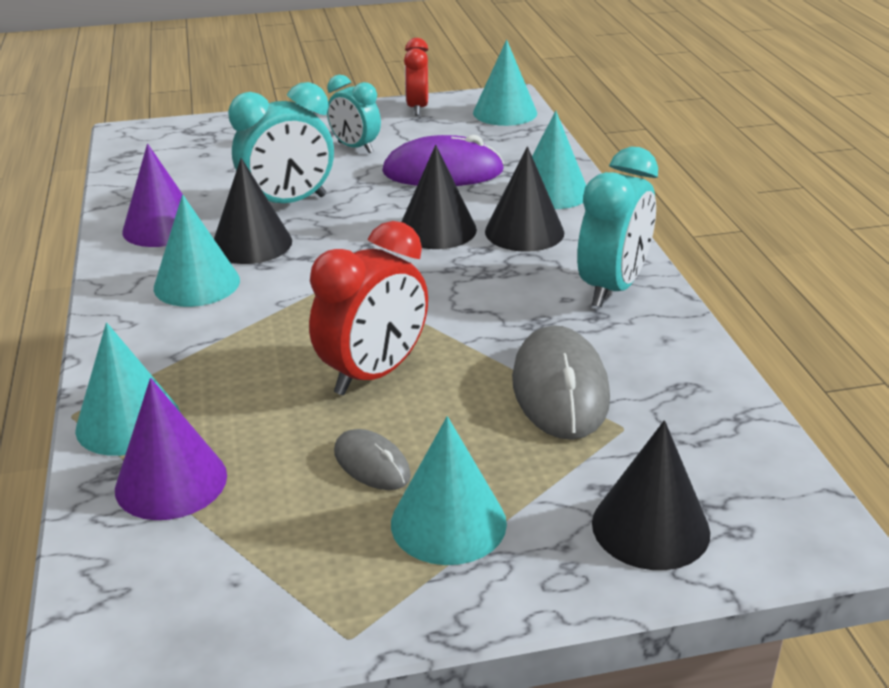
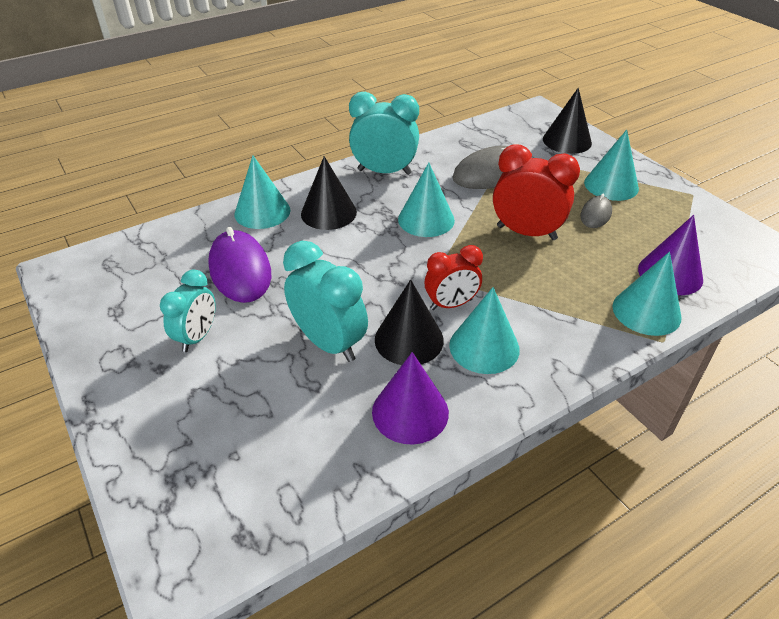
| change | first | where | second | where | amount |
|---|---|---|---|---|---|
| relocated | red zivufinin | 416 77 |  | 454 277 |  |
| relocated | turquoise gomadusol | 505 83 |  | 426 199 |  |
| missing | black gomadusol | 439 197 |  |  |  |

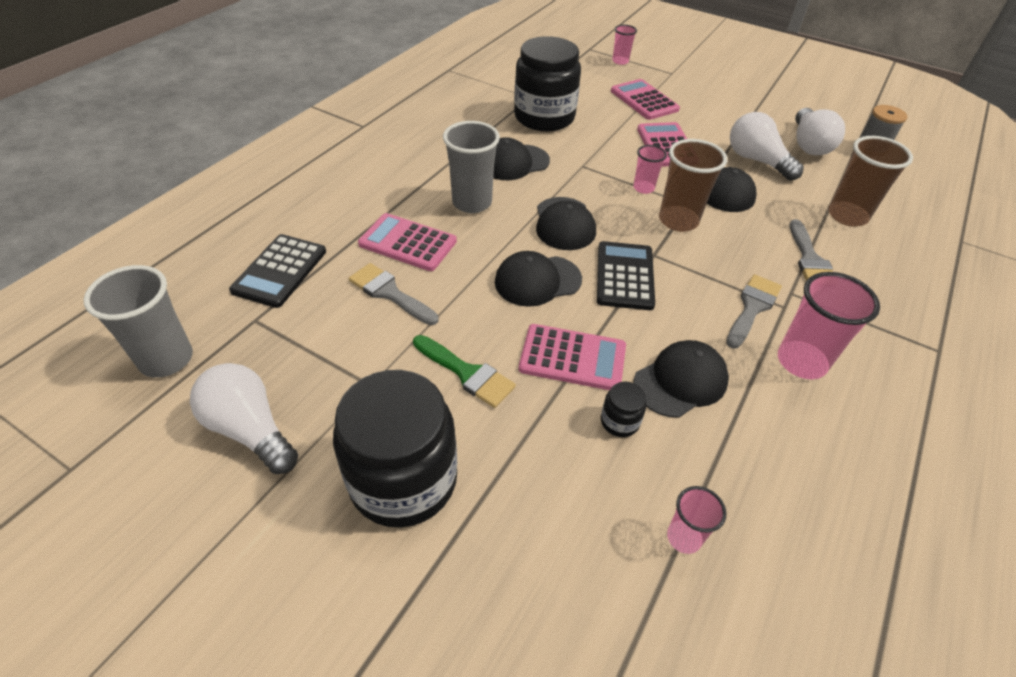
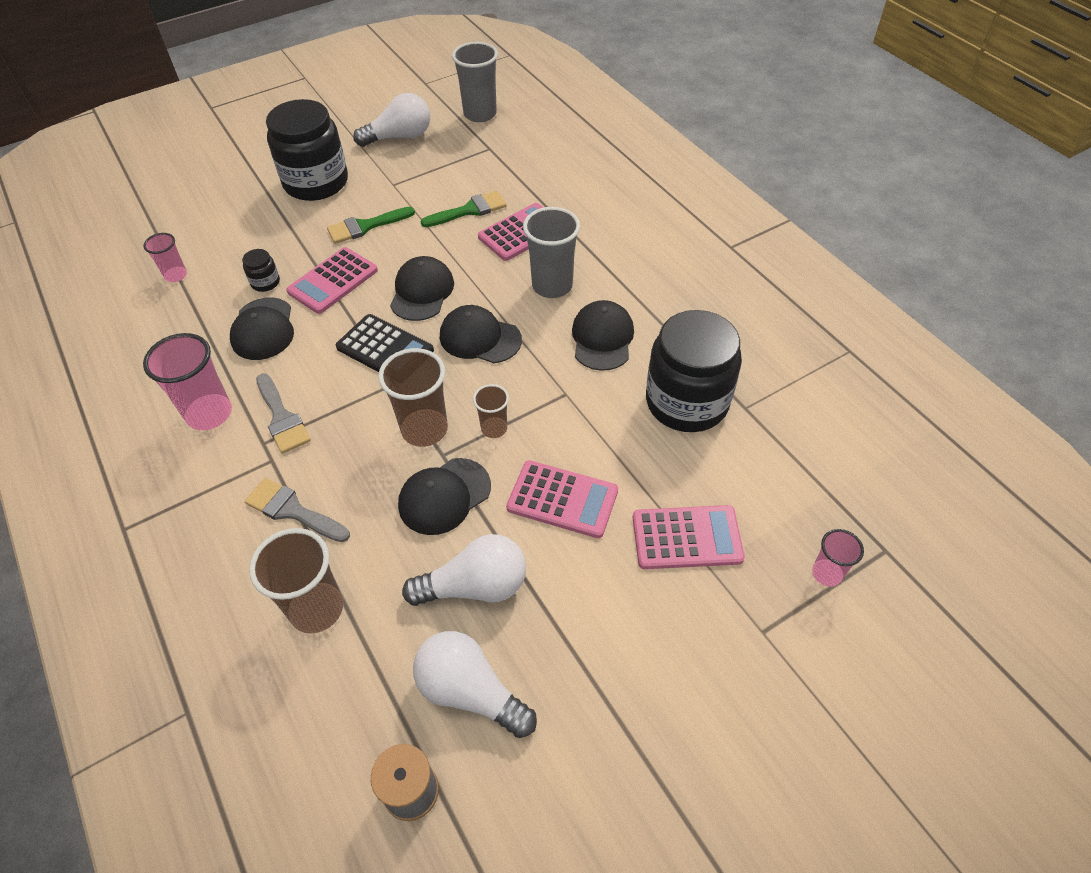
| change | first | where | second | where | amount |
|---|---|---|---|---|---|
| colour | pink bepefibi | 650 169 | brown bepefibi | 491 411 |  |
| missing | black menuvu | 277 271 |  |  |  |
| colour | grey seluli | 394 294 | green seluli | 464 209 |  |

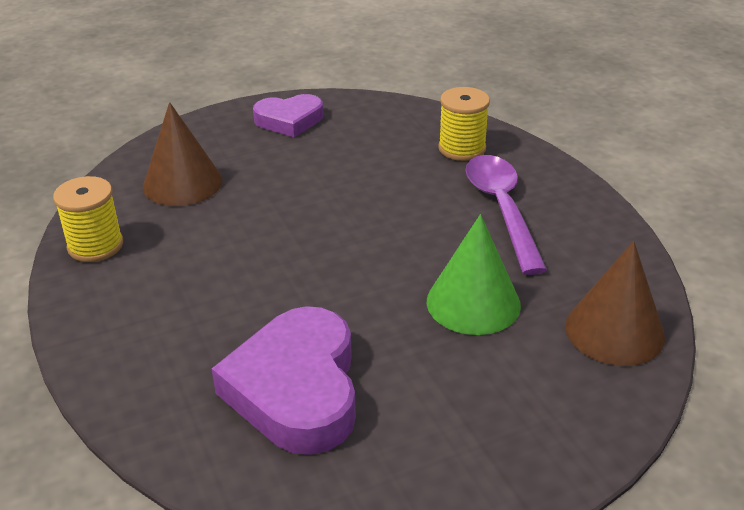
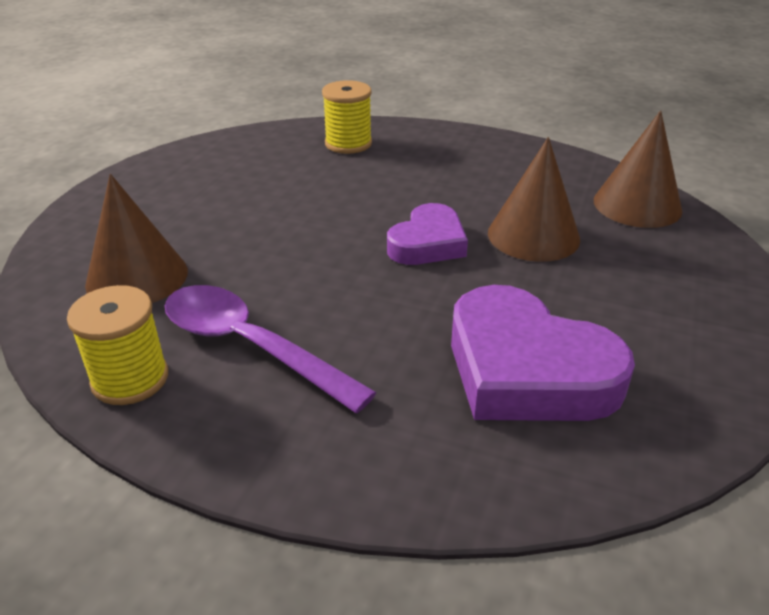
| change | first | where | second | where | amount |
|---|---|---|---|---|---|
| relocated | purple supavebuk | 288 115 |  | 427 234 |  |
| relocated | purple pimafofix | 506 215 |  | 271 349 |  |
| colour | green gomadusol | 474 274 | brown gomadusol | 534 199 |  |

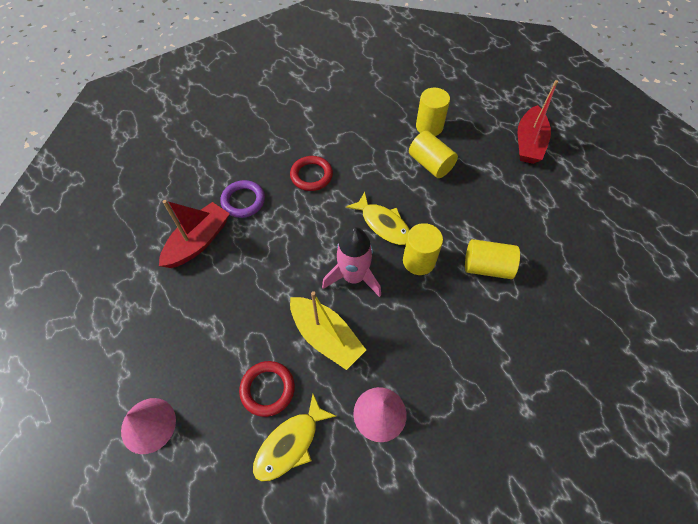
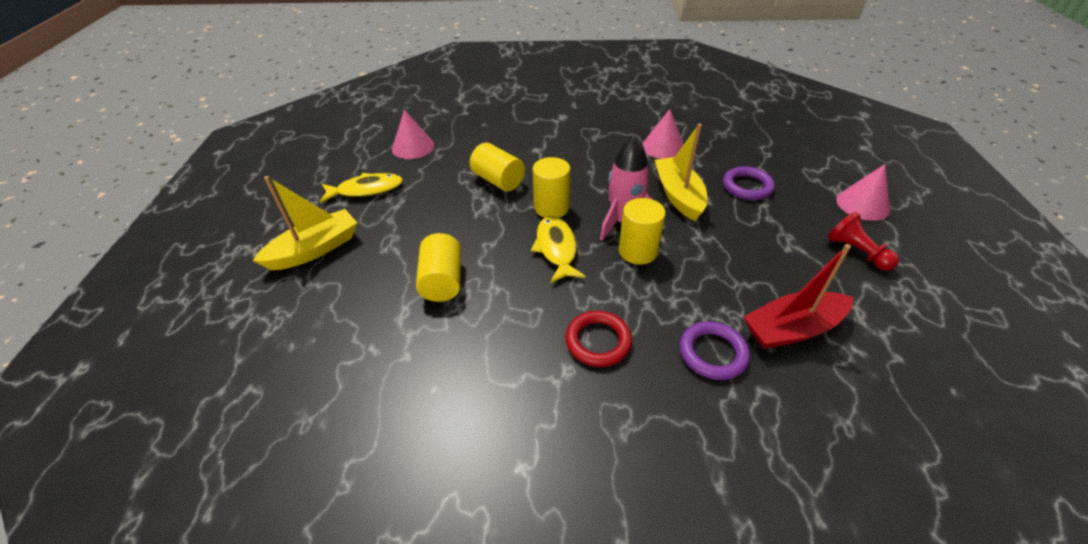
| change | first | where | second | where | amount |
|---|---|---|---|---|---|
| colour | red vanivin | 538 122 | yellow vanivin | 305 223 |  |
| relocated | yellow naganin | 433 112 |  | 642 231 |  |
| colour | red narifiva | 267 389 | purple narifiva | 749 183 |  |
| relocated | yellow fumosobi | 294 438 |  | 361 188 |  |
| appeared |  |  | pink gomadusol | 413 134 |  |
| appeared |  |  | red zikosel | 863 241 |  |

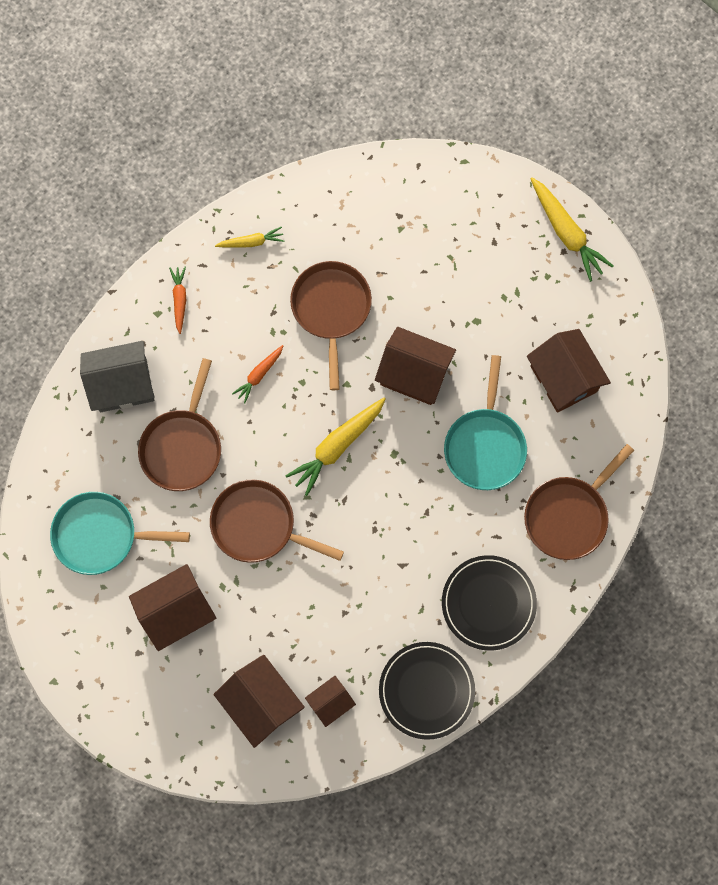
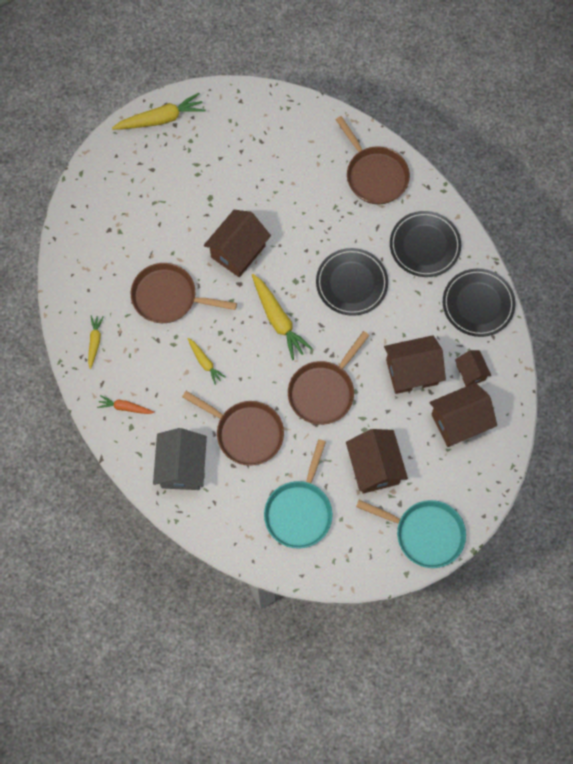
| change | first | where | second | where | amount |
|---|---|---|---|---|---|
| relocated | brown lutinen | 569 371 |  | 415 364 |  |
| colour | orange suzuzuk | 257 374 | yellow suzuzuk | 206 361 |  |
| relocated | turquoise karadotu | 485 422 |  | 411 534 |  |
| appeared |  |  | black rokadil | 352 282 |  |

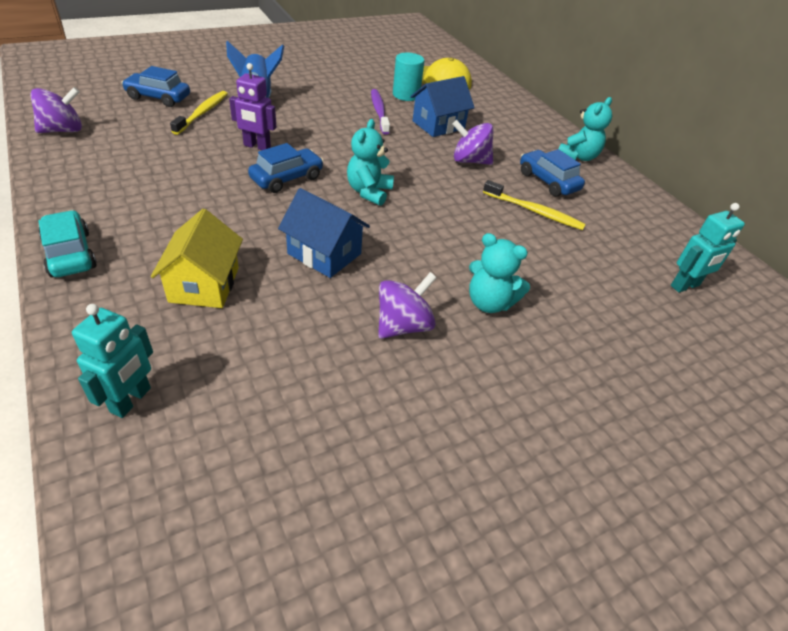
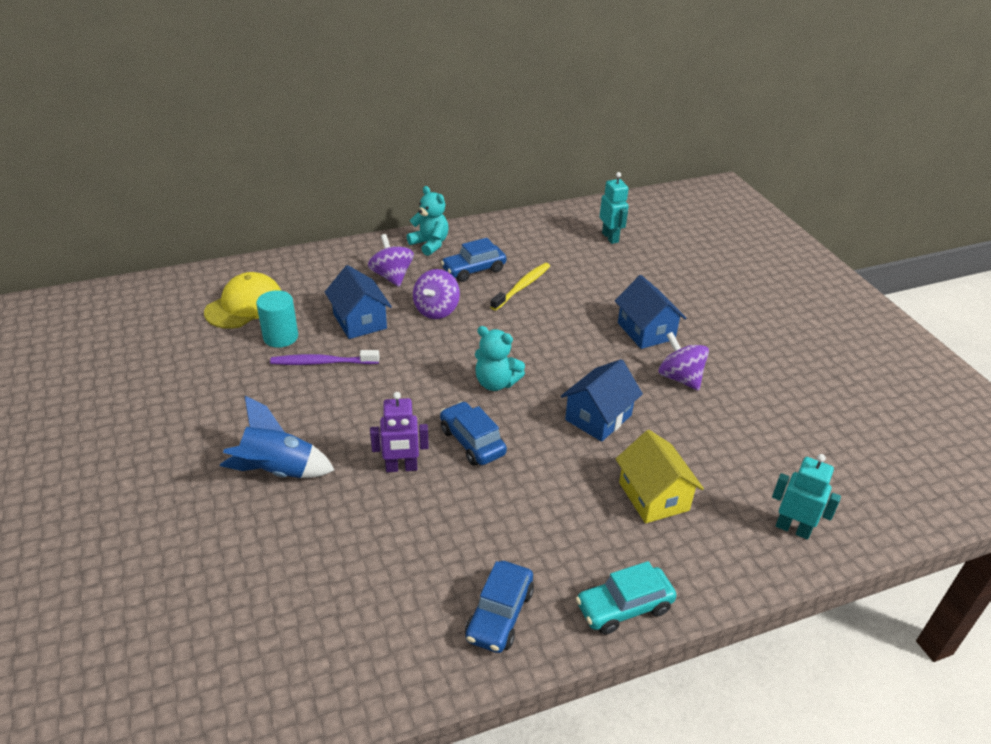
| change | first | where | second | where | amount |
|---|---|---|---|---|---|
| spun | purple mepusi | 252 106 |  | 399 432 | 60 degrees clockwise |
| relocated | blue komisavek | 155 86 |  | 499 607 |  |
| relocated | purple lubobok | 56 110 |  | 391 260 |  |
| missing | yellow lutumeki | 199 113 |  |  |  |
| spun | yellow lutinen | 197 258 |  | 660 476 | 60 degrees clockwise |
| exchanged | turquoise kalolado | 499 273 | blue lutinen | 650 312 |  |

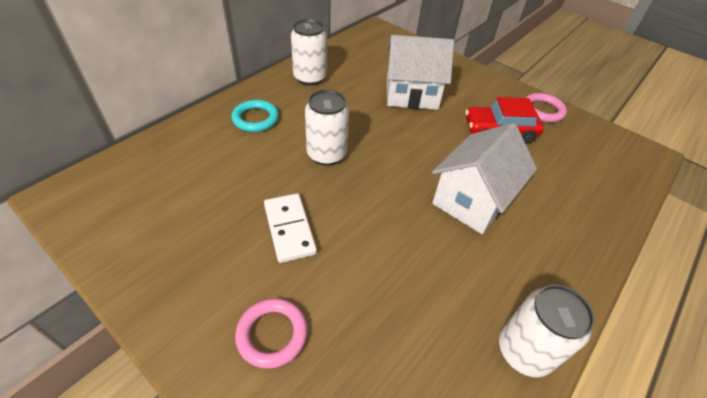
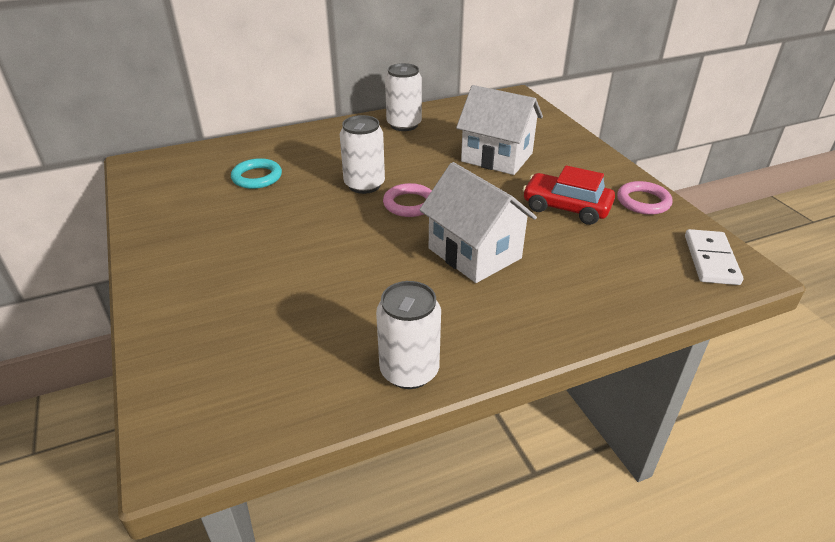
| change | first | where | second | where | amount |
|---|---|---|---|---|---|
| relocated | turquoise narifiva | 255 116 |  | 256 173 |  |
| spun | white lutinen | 484 178 |  | 478 222 | 75 degrees clockwise |
| relocated | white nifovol | 290 228 |  | 714 257 |  |
| relocated | pink narifiva | 271 333 |  | 407 200 |  |

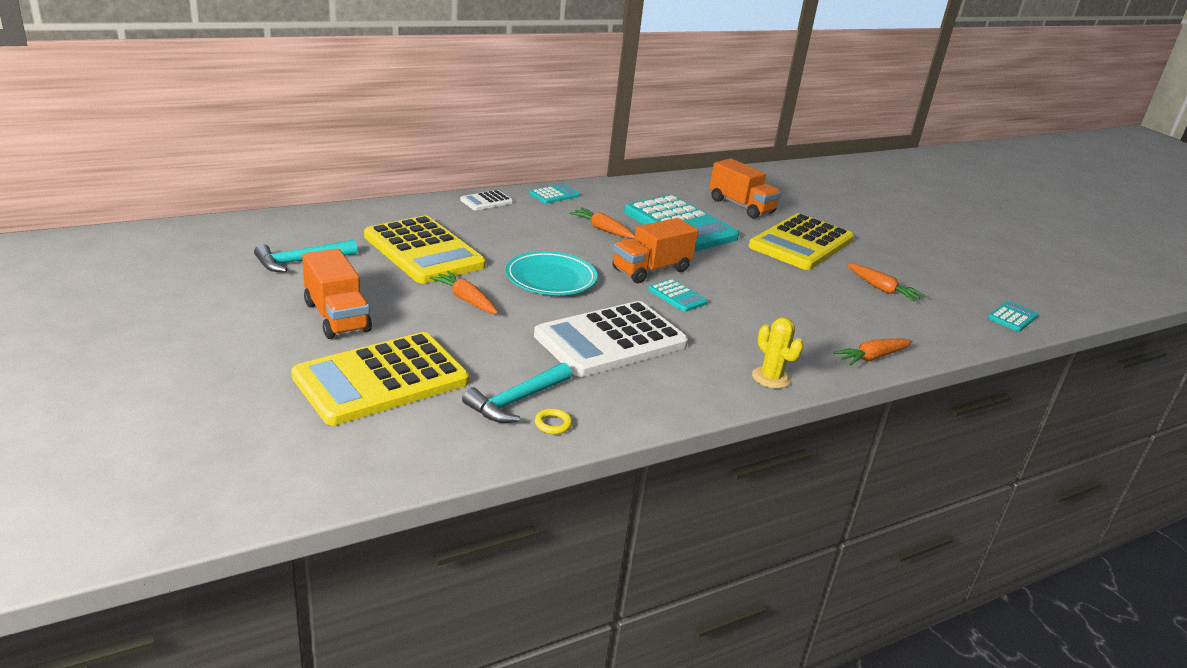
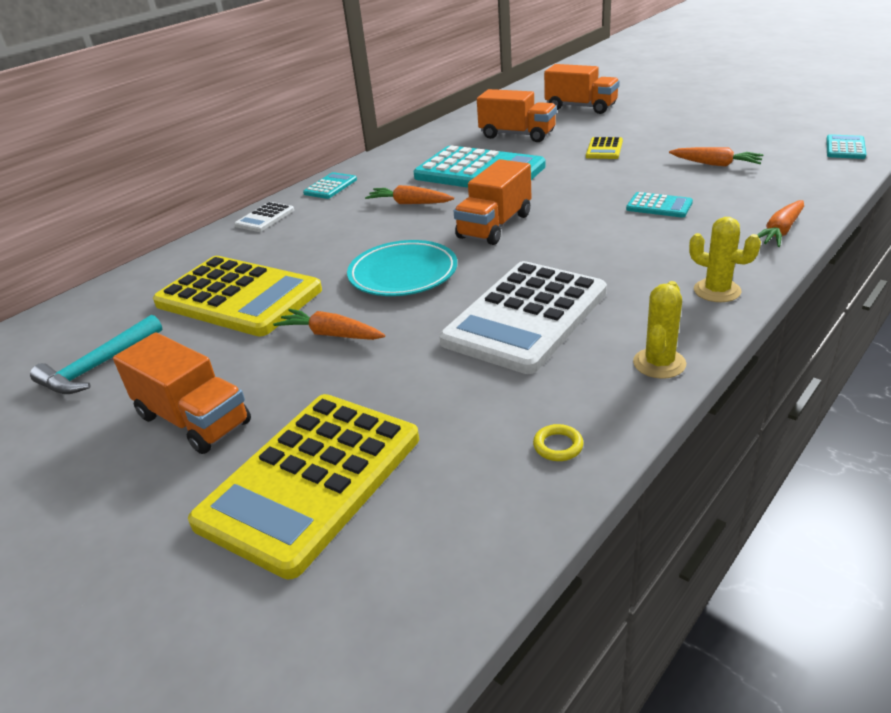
| change | first | where | second | where | amount |
|---|---|---|---|---|---|
| size | yellow menuvu | 801 241 |  | 604 148 | x0.44 |
| relocated | turquoise menuvu | 678 295 |  | 659 205 |  |
| missing | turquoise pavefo | 517 393 |  |  |  |
| appeared |  |  | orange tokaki | 582 89 |  |
| appeared |  |  | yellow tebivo | 659 330 |  |

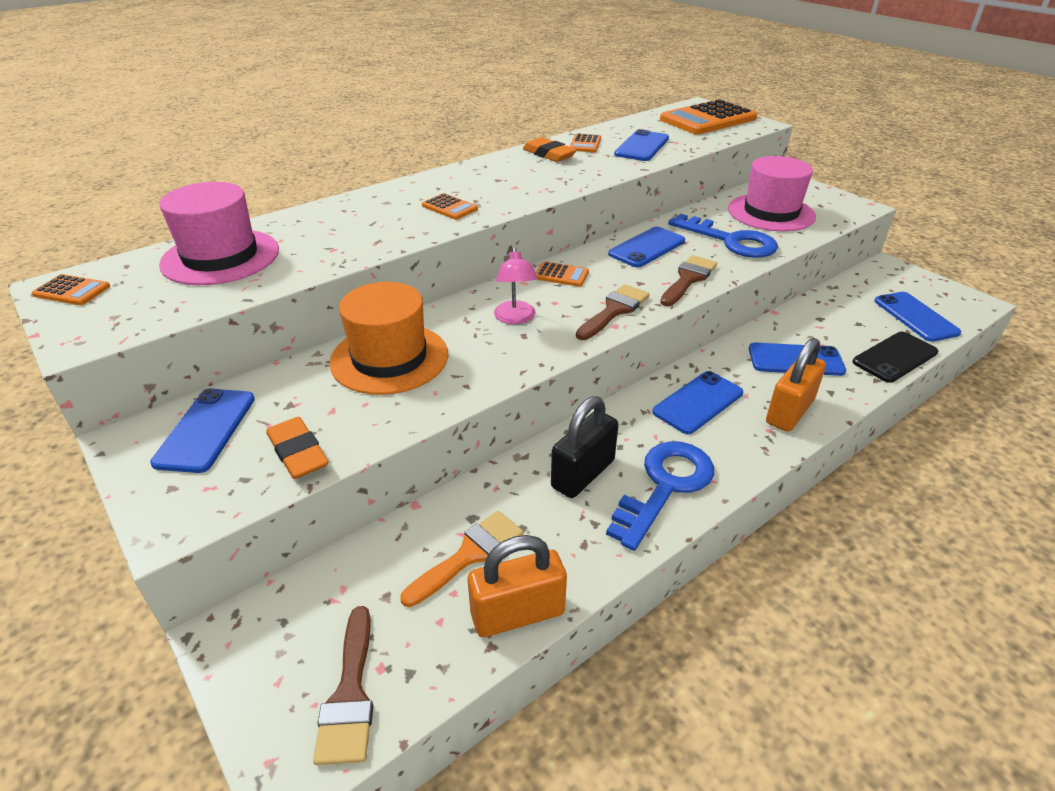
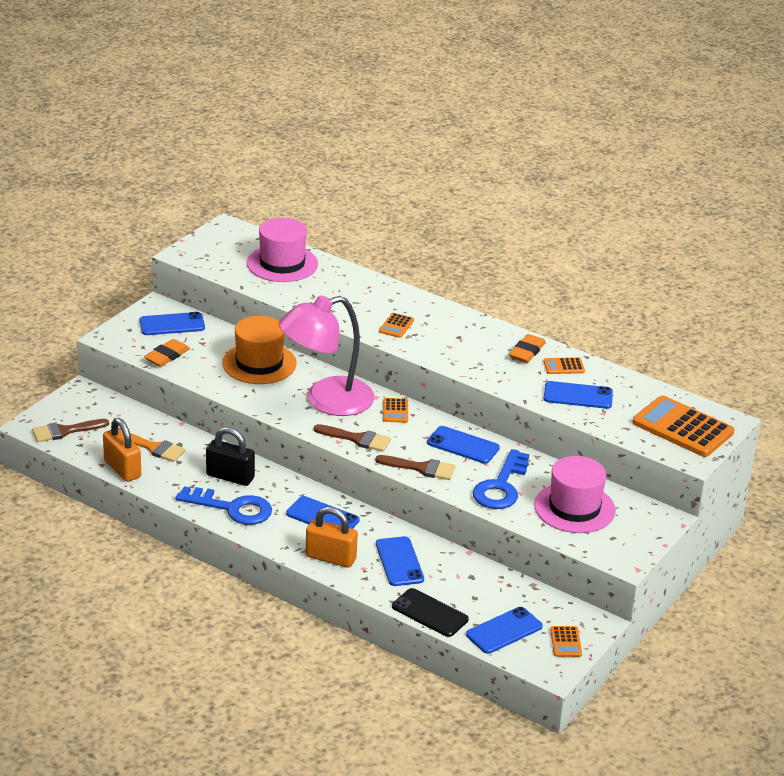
| change | first | where | second | where | amount |
|---|---|---|---|---|---|
| size | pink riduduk | 516 285 |  | 327 355 | x2.27 |
| relocated | orange menuvu | 71 289 |  | 566 641 |  |

